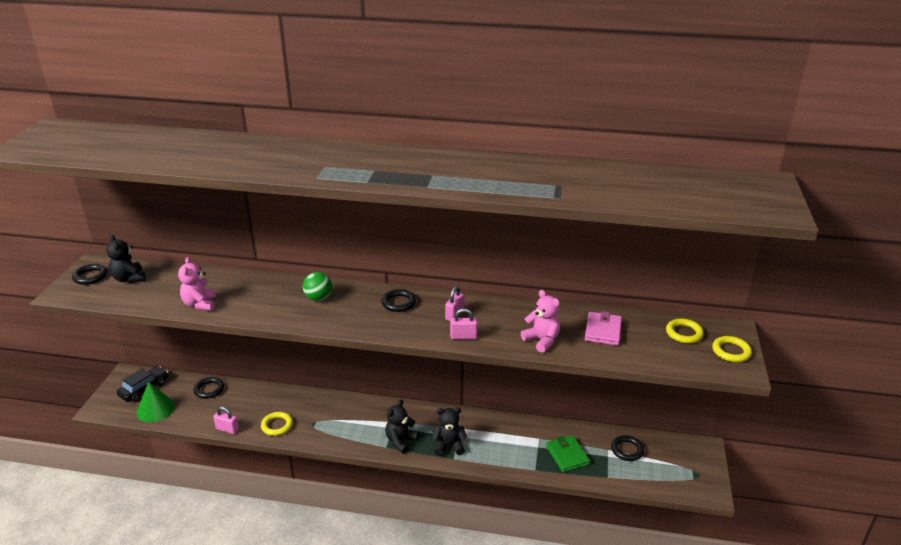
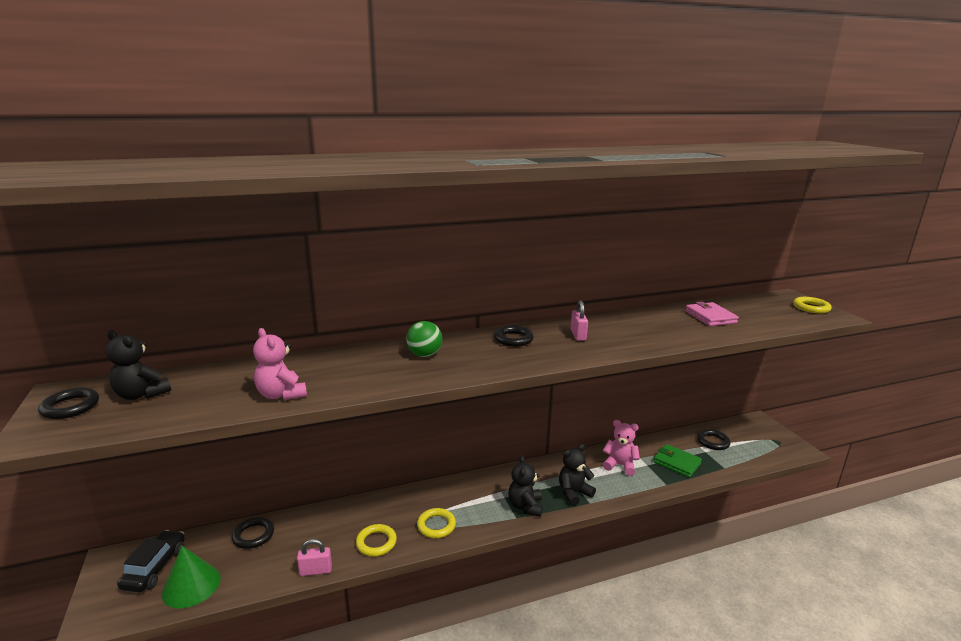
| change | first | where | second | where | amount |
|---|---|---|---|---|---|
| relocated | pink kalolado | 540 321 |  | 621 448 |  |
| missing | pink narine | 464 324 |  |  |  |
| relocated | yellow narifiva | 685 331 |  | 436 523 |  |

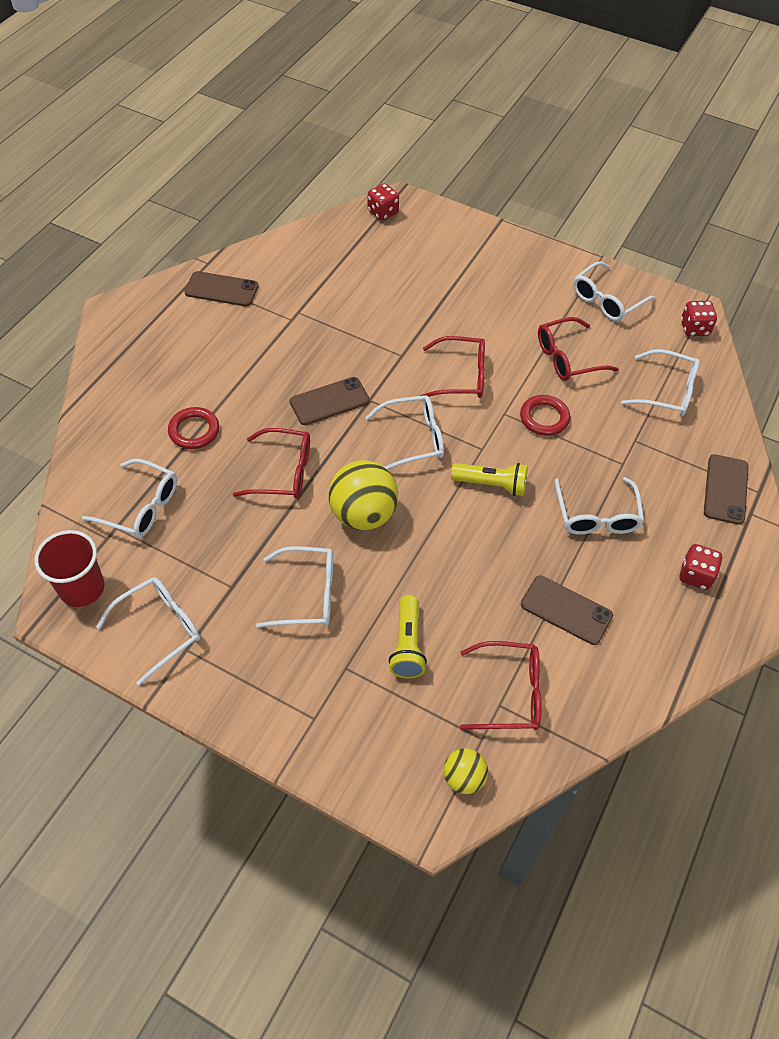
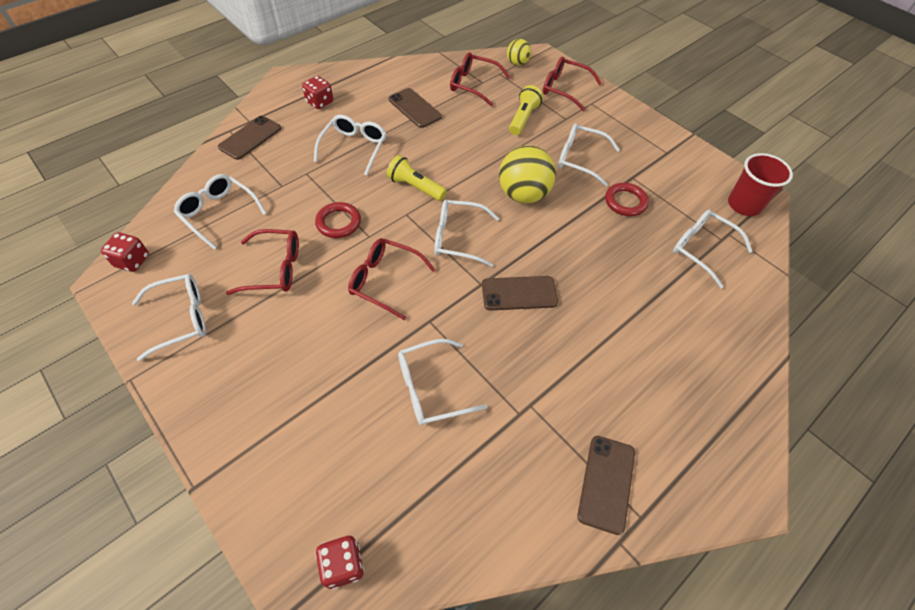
| change | first | where | second | where | amount |
|---|---|---|---|---|---|
| spun | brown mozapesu | 221 288 |  | 606 485 | 75 degrees clockwise |
| relocated | red narifiva | 193 428 |  | 627 199 |  |
| relocated | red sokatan | 271 463 |  | 572 84 |  |
| relocated | white sokatan | 148 631 |  | 442 382 |  |

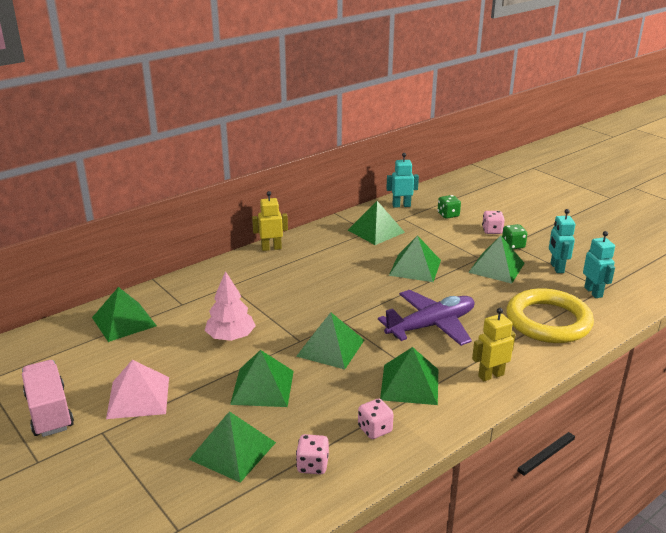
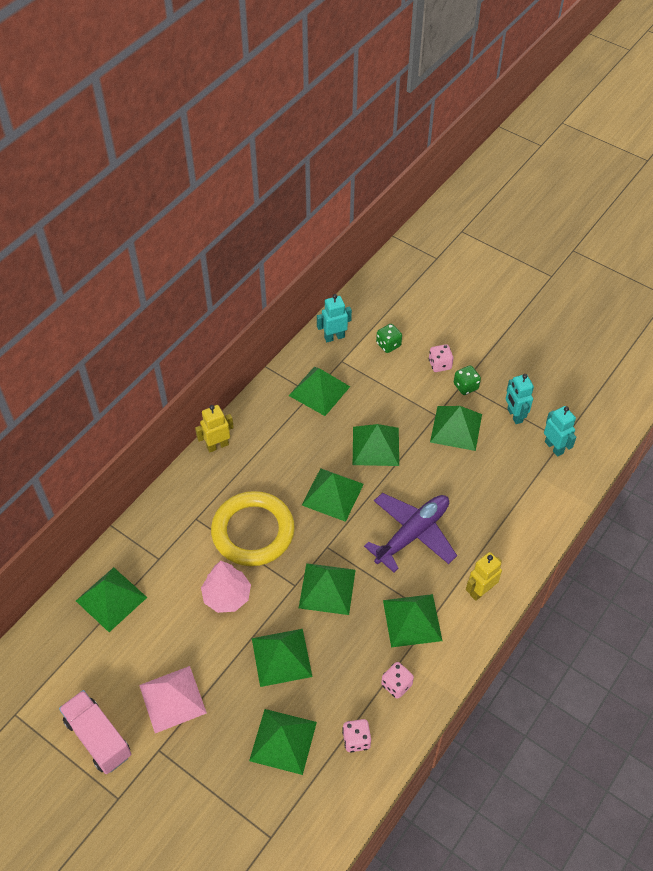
| change | first | where | second | where | amount |
|---|---|---|---|---|---|
| relocated | yellow narifiva | 550 315 |  | 253 528 |  |
| appeared |  |  | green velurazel | 333 495 |  |

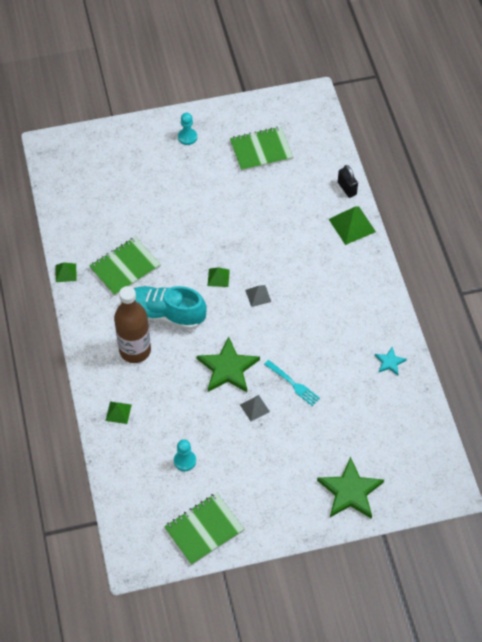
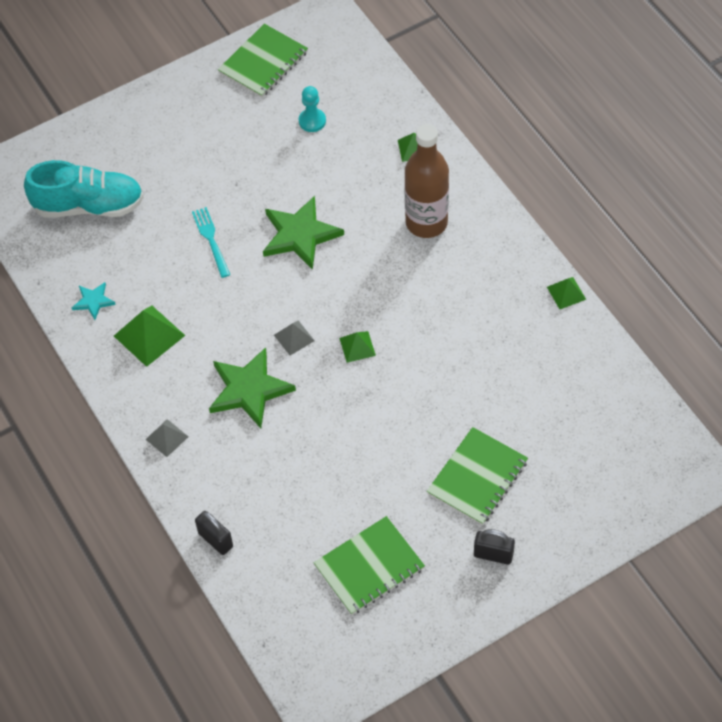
| change | first | where | second | where | amount |
|---|---|---|---|---|---|
| exchanged | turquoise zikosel | 187 129 | black narine | 494 547 |  |
| relocated | green velurazel | 352 226 |  | 150 336 |  |
| relocated | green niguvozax | 125 266 |  | 477 476 |  |
| relocated | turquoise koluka | 170 308 |  | 84 189 |  |
| spun | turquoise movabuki | 292 383 |  | 211 242 | 45 degrees clockwise |
| relocated | grey velurazel | 255 408 |  | 167 438 |  |
| relocated | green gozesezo | 350 488 |  | 252 387 |  |

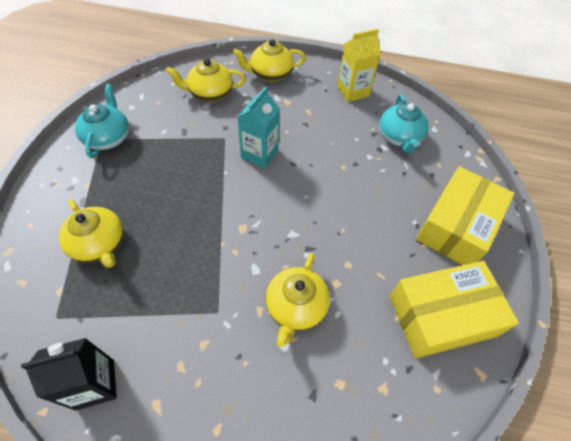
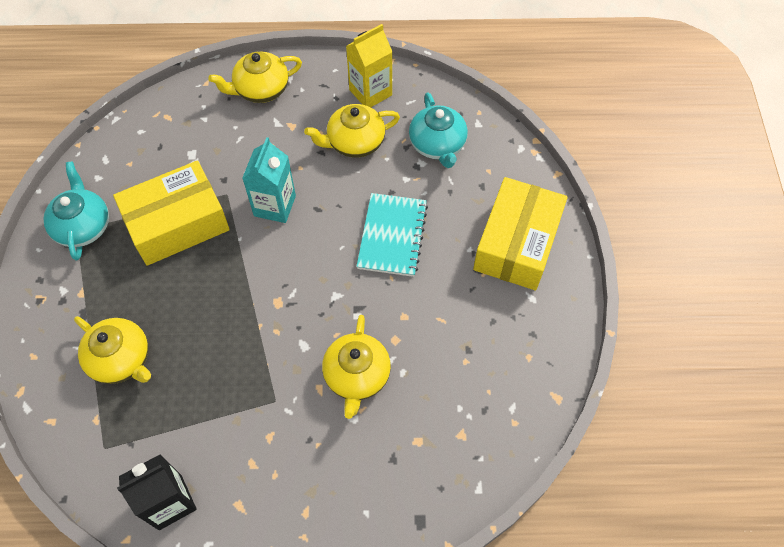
| change | first | where | second | where | amount |
|---|---|---|---|---|---|
| relocated | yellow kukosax | 206 80 |  | 352 131 |  |
| relocated | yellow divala | 454 309 |  | 171 213 |  |
| appeared |  |  | turquoise niguvozax | 392 235 |  |

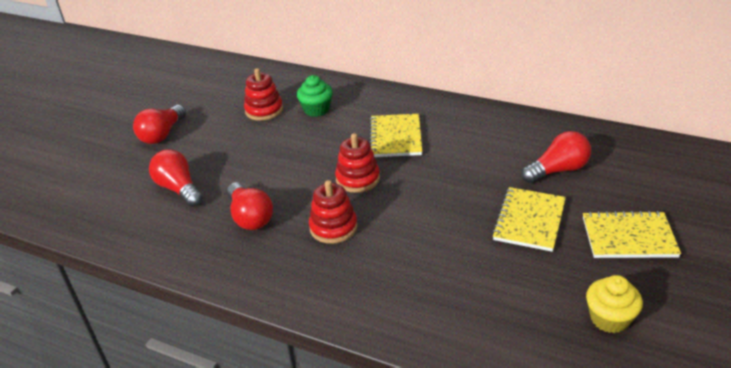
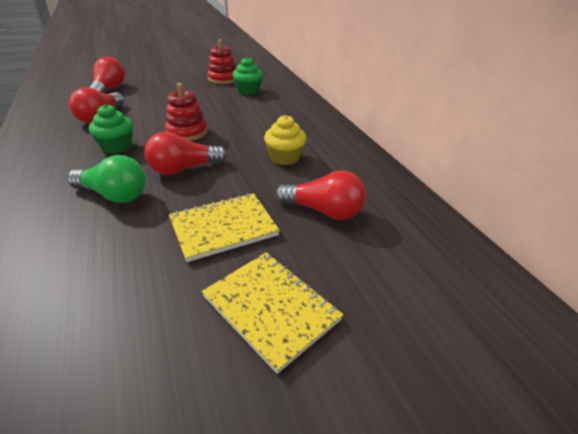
| change | first | where | second | where | amount |
|---|---|---|---|---|---|
| relocated | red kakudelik | 159 124 |  | 185 153 |  |
| missing | yellow niguvozax | 395 135 |  |  |  |
| exchanged | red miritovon | 333 212 | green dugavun | 111 129 |  |
| relocated | yellow dugavun | 614 304 |  | 285 140 |  |
| appeared |  |  | green kakudelik | 106 179 |  |

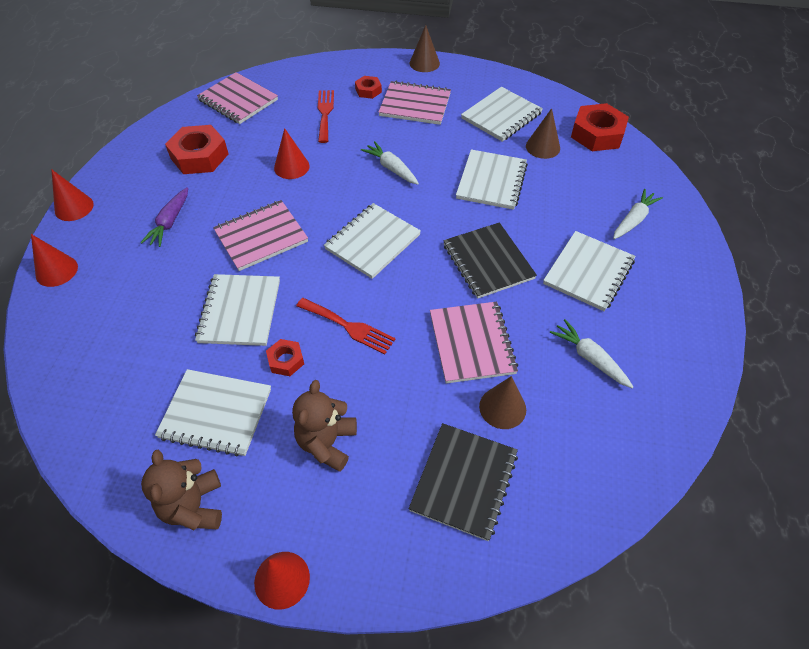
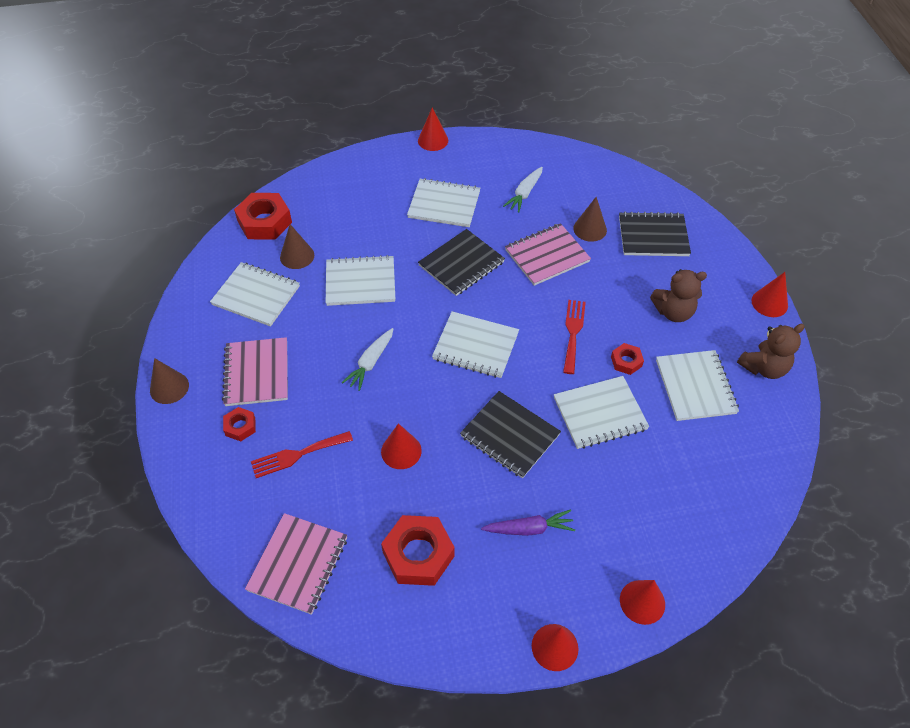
| change | first | where | second | where | amount |
|---|---|---|---|---|---|
| missing | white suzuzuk | 638 214 |  |  |  |
| colour | pink niguvozax | 260 235 | black niguvozax | 510 434 |  |
| appeared |  |  | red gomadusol | 433 129 |  |

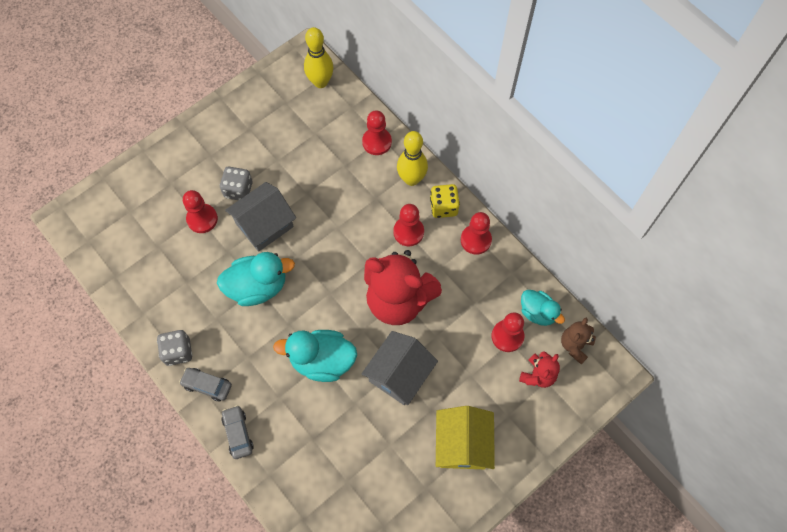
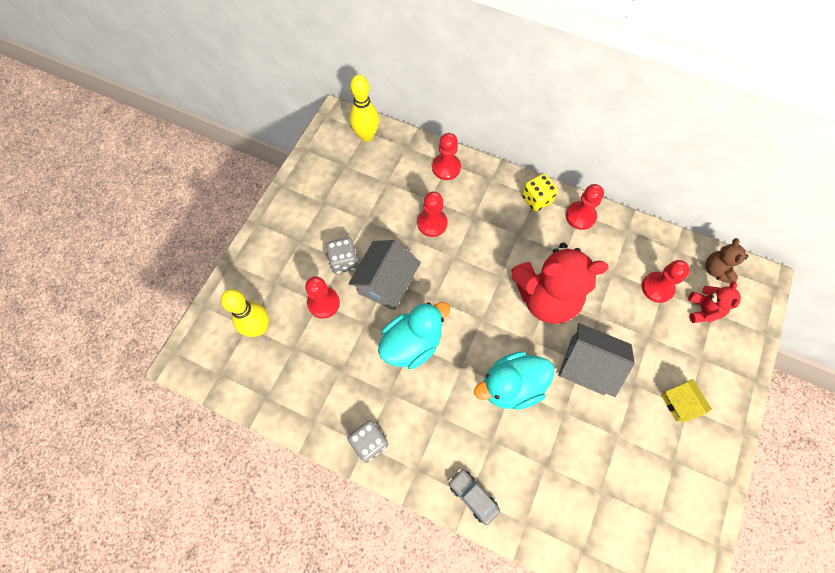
| change | first | where | second | where | amount |
|---|---|---|---|---|---|
| relocated | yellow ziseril | 412 158 |  | 245 313 |  |
| relocated | red zikosel | 408 225 |  | 432 214 |  |
| missing | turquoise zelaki | 543 308 |  |  |  |
| spun | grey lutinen | 400 368 |  | 596 360 | 75 degrees counterclockwise |
| missing | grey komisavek | 205 384 |  |  |  |
| size | yellow lutinen | 465 437 |  | 686 401 | x0.58 |

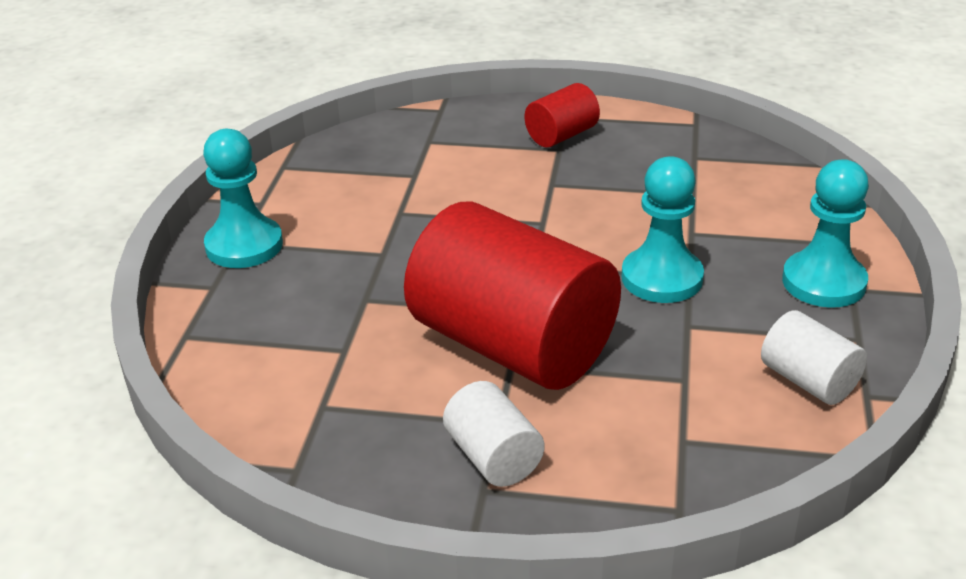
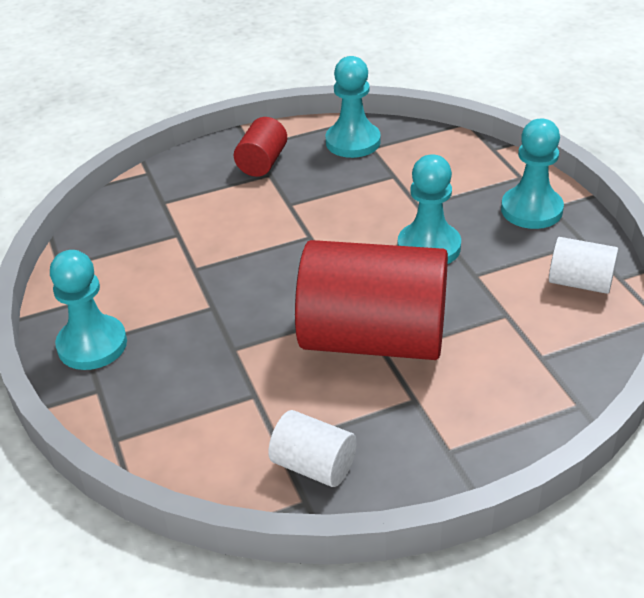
| change | first | where | second | where | amount |
|---|---|---|---|---|---|
| relocated | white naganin | 494 434 |  | 312 448 |  |
| appeared |  |  | turquoise zikosel | 353 107 |  |

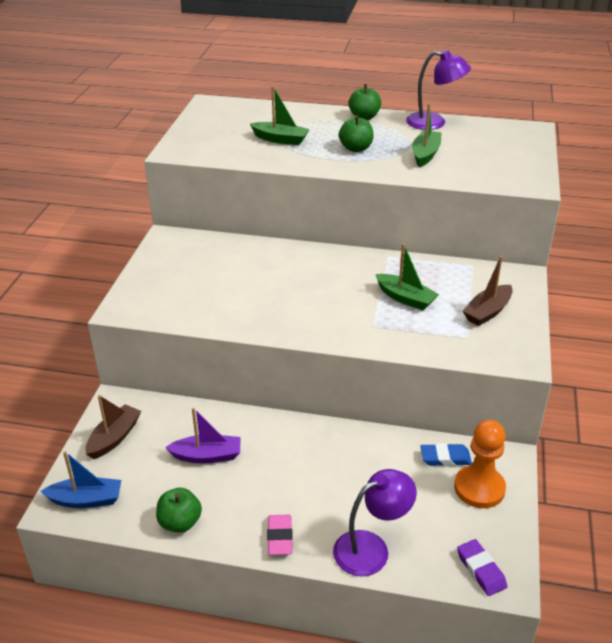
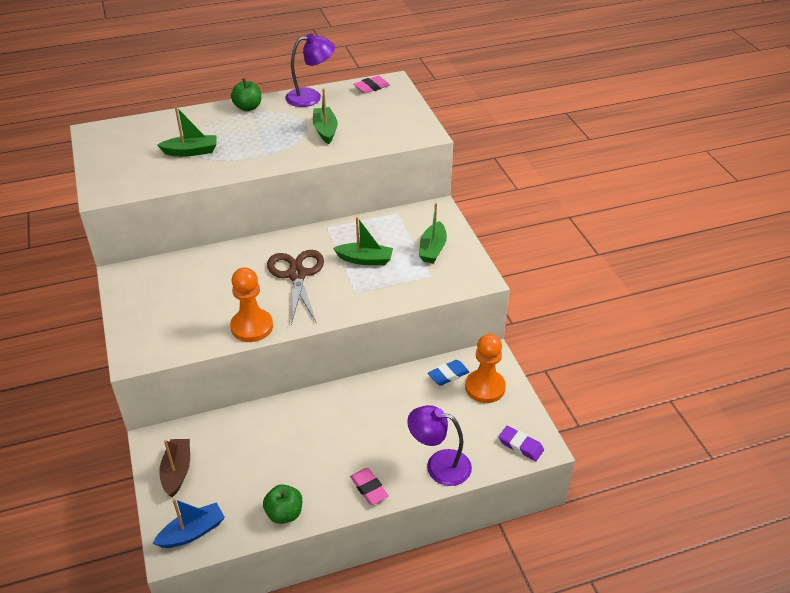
| change | first | where | second | where | amount |
|---|---|---|---|---|---|
| missing | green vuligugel | 356 133 |  |  |  |
| colour | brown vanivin | 488 291 | green vanivin | 433 233 |  |
| missing | purple vanivin | 203 435 |  |  |  |
| spun | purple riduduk | 375 523 |  | 439 445 | 105 degrees counterclockwise |
| appeared |  |  | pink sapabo | 372 85 |  |
| appeared |  |  | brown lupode | 295 287 |  |
| appeared |  |  | orange zikosel | 251 304 |  |

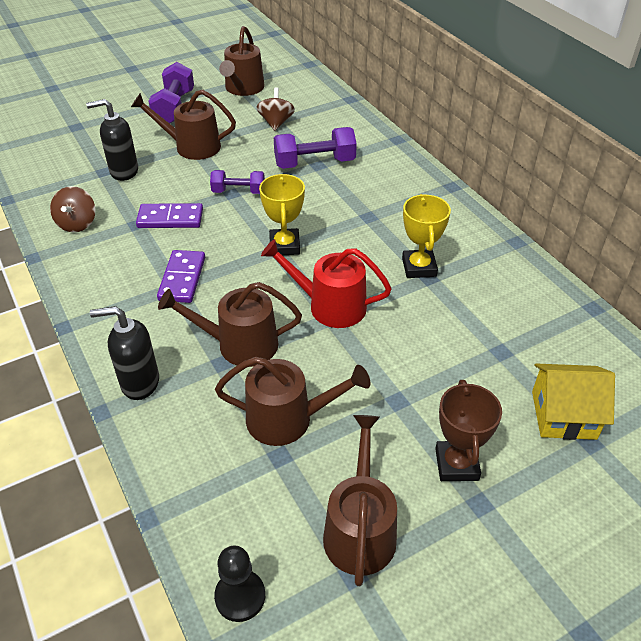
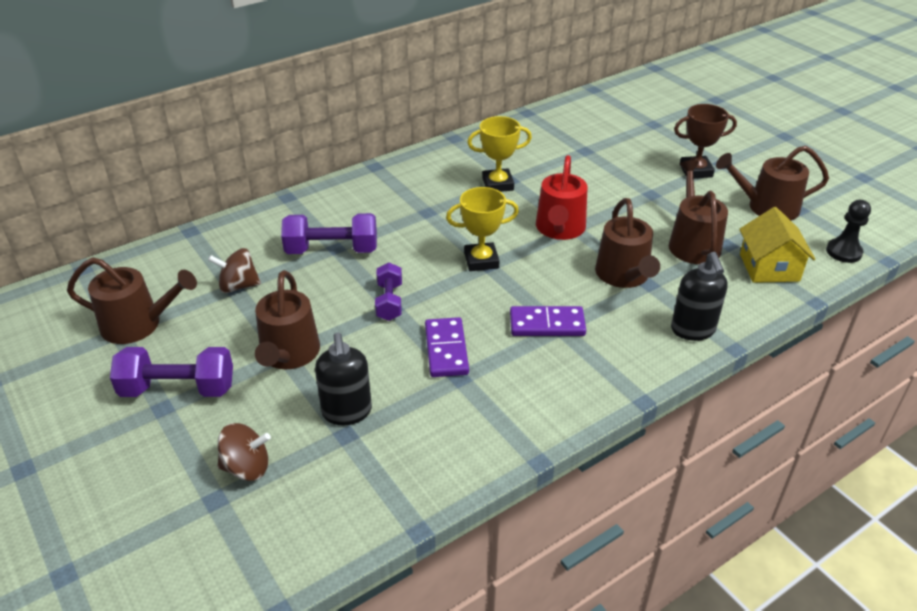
| change | first | where | second | where | amount |
|---|---|---|---|---|---|
| spun | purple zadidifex | 315 148 |  | 329 233 | 75 degrees counterclockwise |
| relocated | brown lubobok | 72 209 |  | 244 452 |  |
| relocated | yellow lutinen | 573 402 |  | 777 245 |  |

